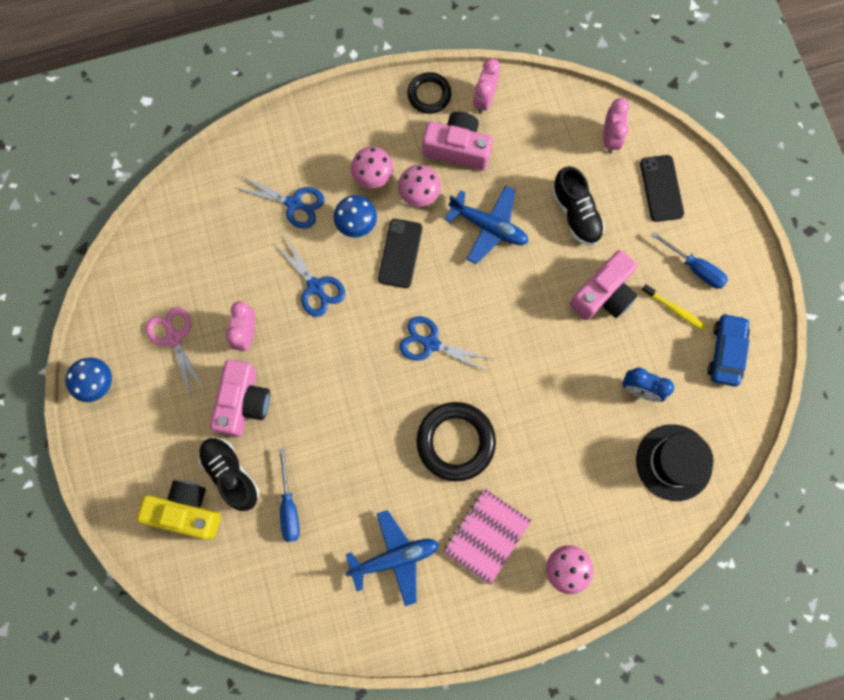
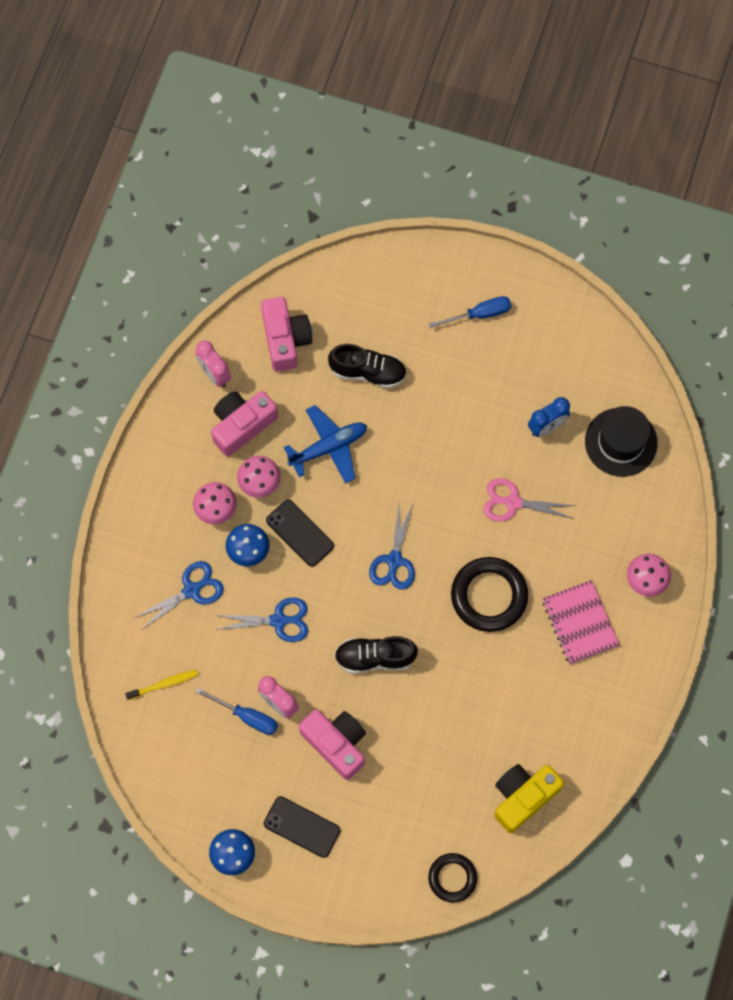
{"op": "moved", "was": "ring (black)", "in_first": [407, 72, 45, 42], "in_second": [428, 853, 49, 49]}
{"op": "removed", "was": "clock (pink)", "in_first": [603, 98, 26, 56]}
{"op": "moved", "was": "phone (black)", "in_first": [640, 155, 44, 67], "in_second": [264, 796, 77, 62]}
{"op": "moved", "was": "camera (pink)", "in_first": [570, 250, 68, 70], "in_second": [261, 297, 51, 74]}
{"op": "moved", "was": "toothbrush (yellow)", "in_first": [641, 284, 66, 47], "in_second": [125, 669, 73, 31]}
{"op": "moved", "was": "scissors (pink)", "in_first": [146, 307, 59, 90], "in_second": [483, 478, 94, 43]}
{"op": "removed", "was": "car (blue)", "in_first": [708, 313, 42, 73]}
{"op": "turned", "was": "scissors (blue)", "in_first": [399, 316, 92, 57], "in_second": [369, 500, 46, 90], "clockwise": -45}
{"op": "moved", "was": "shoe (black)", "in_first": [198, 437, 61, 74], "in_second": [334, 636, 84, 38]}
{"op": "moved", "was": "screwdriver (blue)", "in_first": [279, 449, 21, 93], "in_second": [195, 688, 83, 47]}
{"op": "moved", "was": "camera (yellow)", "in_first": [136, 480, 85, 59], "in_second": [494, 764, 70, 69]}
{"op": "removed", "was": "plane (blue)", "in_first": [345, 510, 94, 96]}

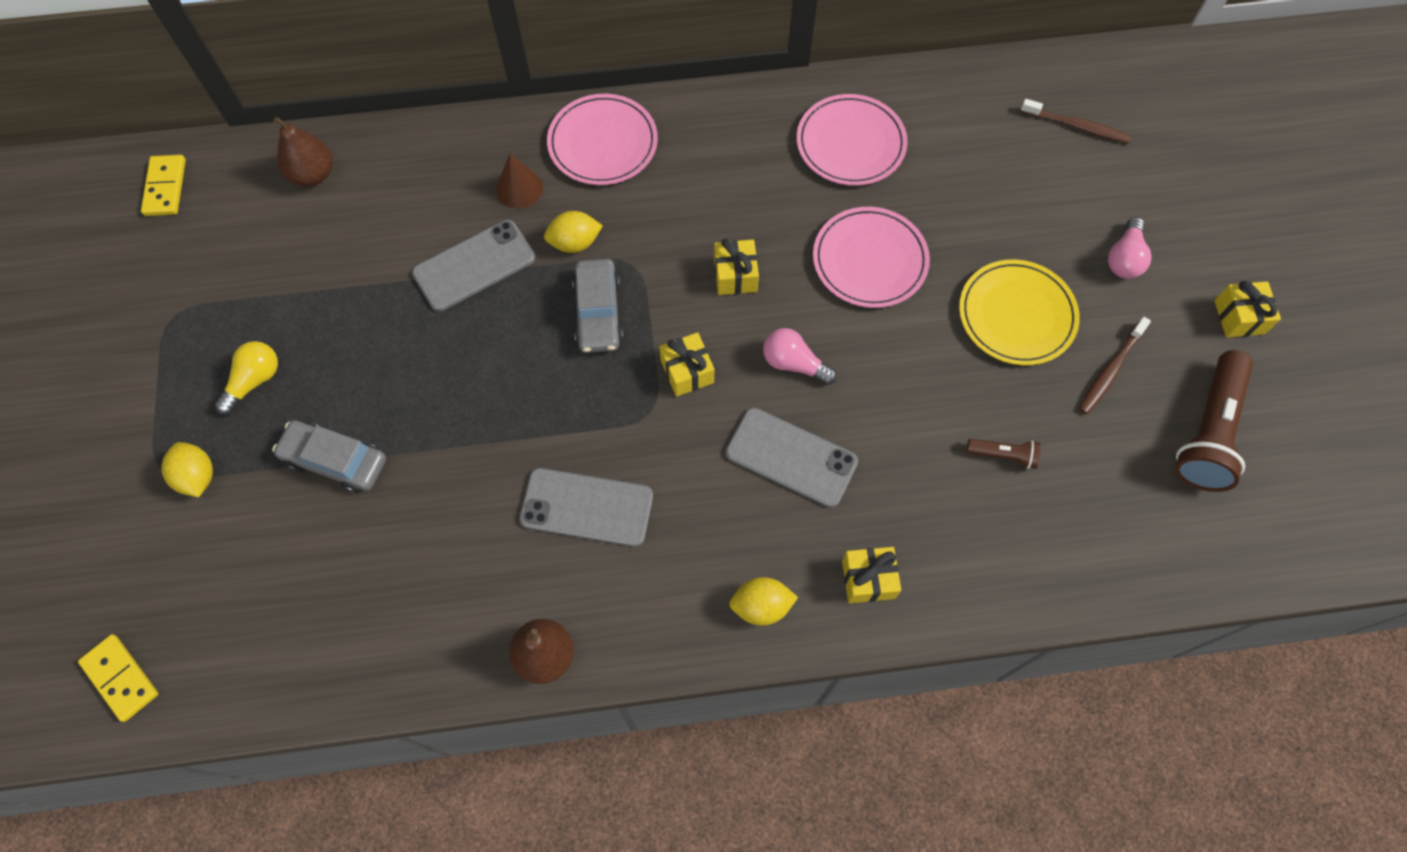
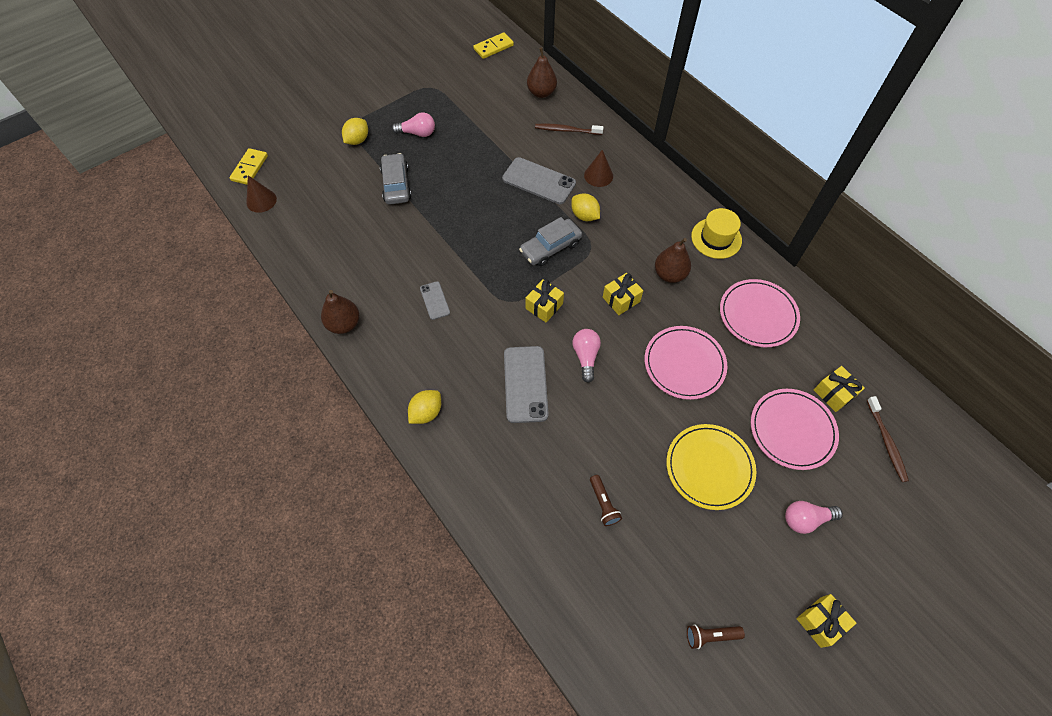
{"op": "moved", "was": "plate (pink)", "in_first": [547, 94, 111, 91], "in_second": [751, 389, 88, 81]}
{"op": "moved", "was": "toothbrush (brown)", "in_first": [1079, 317, 72, 97], "in_second": [535, 124, 68, 11]}
{"op": "recoloured", "was": "light bulb (yellow)", "now": "light bulb (pink)", "in_first": [215, 341, 63, 74], "in_second": [392, 112, 43, 25]}
{"op": "resized", "was": "flashlight (brown)", "in_first": [1175, 350, 78, 142], "in_second": [687, 624, 58, 25], "ratio": 0.47}
{"op": "resized", "was": "phone (grey)", "in_first": [519, 468, 134, 79], "in_second": [420, 281, 30, 39], "ratio": 0.54}
{"op": "moved", "was": "gift (yellow)", "in_first": [842, 547, 59, 56], "in_second": [814, 366, 51, 46]}
{"op": "turned", "was": "lemon (yellow)", "in_first": [729, 577, 69, 49], "in_second": [408, 390, 33, 34], "clockwise": 75}
{"op": "added", "now": "cone (brown)", "in_second": [246, 176, 31, 37]}
{"op": "added", "now": "hat (yellow)", "in_second": [691, 208, 51, 51]}
{"op": "added", "now": "pear (brown)", "in_second": [655, 238, 36, 45]}

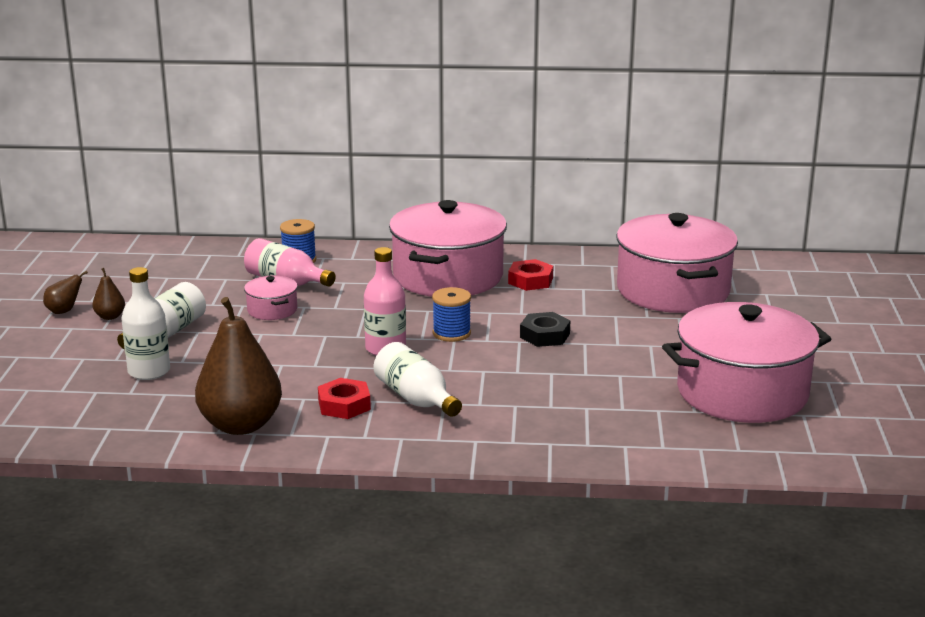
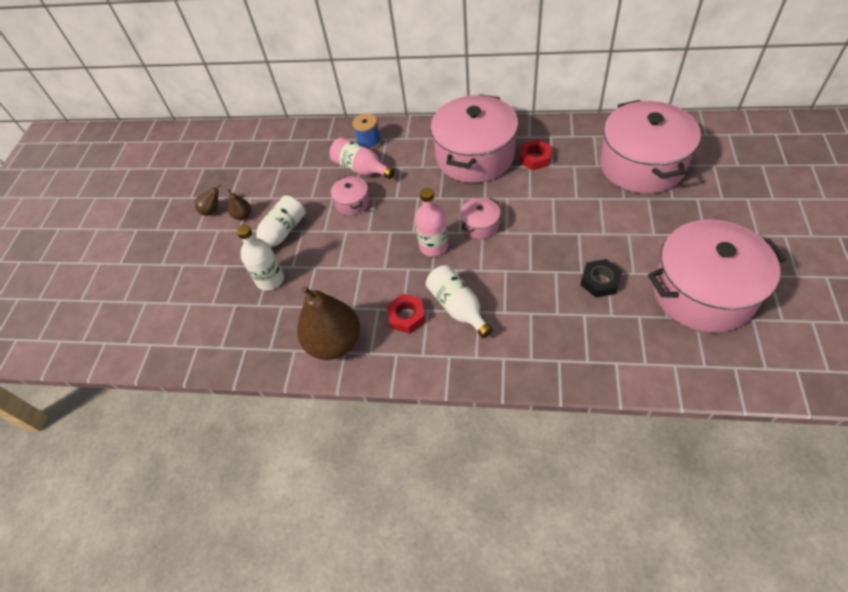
{"op": "replaced", "was": "spool (blue)", "now": "pot (pink)", "in_first": [432, 287, 39, 55], "in_second": [460, 198, 41, 41]}
{"op": "moved", "was": "nut (black)", "in_first": [520, 312, 51, 35], "in_second": [580, 259, 42, 39]}

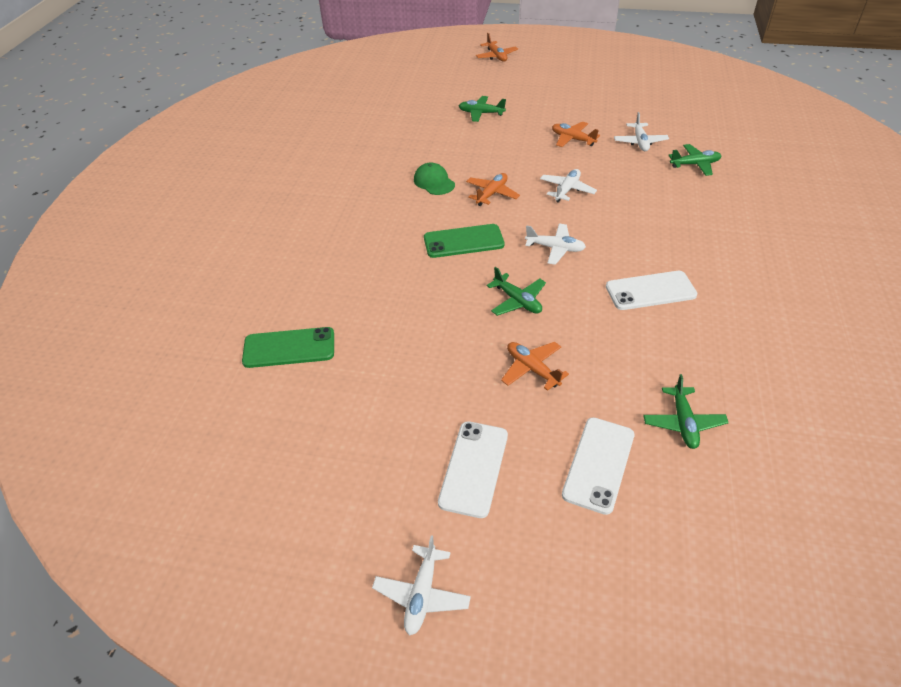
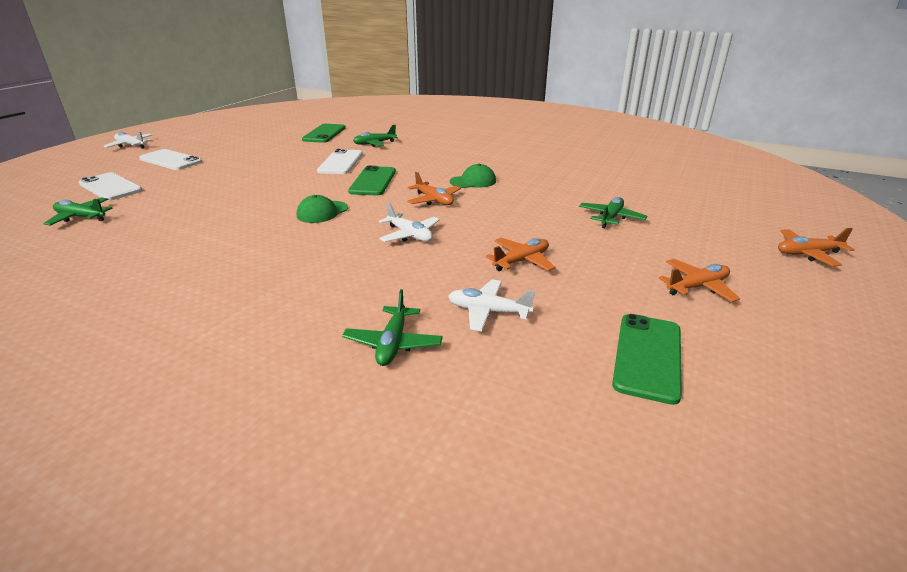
{"op": "replaced", "was": "plane (white)", "now": "cap (green)", "in_first": [525, 223, 61, 42], "in_second": [297, 195, 51, 28]}
{"op": "moved", "was": "plane (green)", "in_first": [487, 267, 59, 49], "in_second": [353, 125, 45, 22]}
{"op": "moved", "was": "phone (white)", "in_first": [606, 271, 91, 39], "in_second": [317, 149, 46, 25]}
{"op": "moved", "was": "plane (orange)", "in_first": [501, 342, 68, 49], "in_second": [659, 259, 81, 43]}
{"op": "added", "now": "phone (green)", "in_second": [612, 314, 70, 91]}

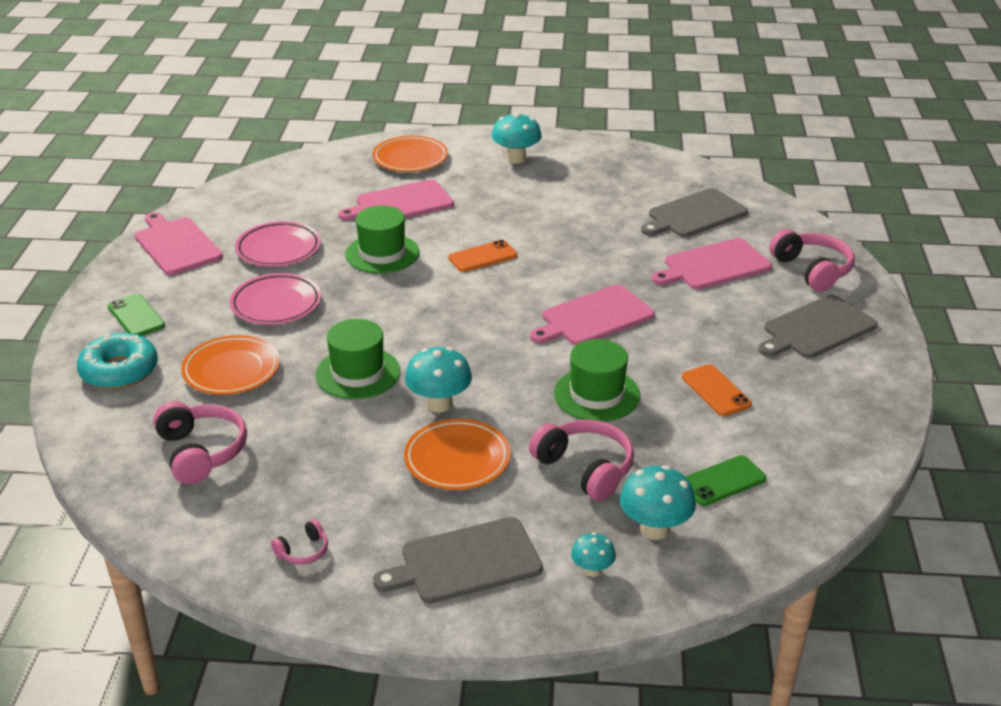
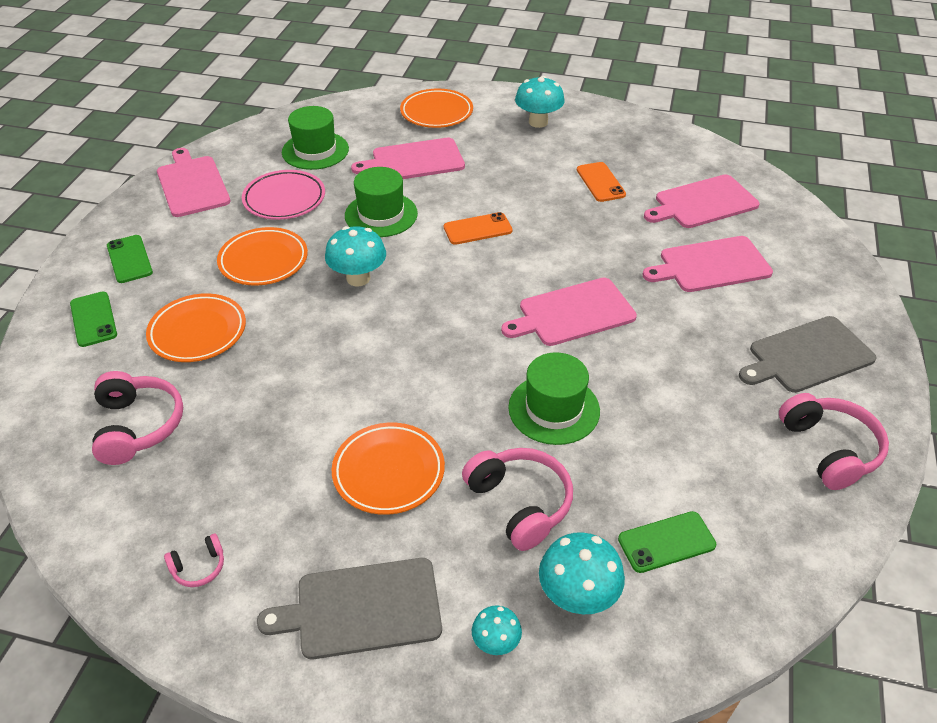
{"op": "recoloured", "was": "cutting board (grey)", "now": "cutting board (pink)", "in_first": [641, 188, 107, 49], "in_second": [644, 174, 116, 54]}
{"op": "moved", "was": "headphones (pink)", "in_first": [769, 229, 86, 63], "in_second": [779, 393, 110, 97]}
{"op": "recoloured", "was": "plate (pink)", "now": "plate (orange)", "in_first": [230, 273, 91, 52], "in_second": [217, 227, 91, 59]}
{"op": "moved", "was": "hat (green)", "in_first": [315, 319, 85, 80], "in_second": [282, 106, 67, 64]}
{"op": "replaced", "was": "donut (turquoise)", "now": "phone (green)", "in_first": [77, 333, 81, 56], "in_second": [70, 292, 47, 55]}
{"op": "moved", "was": "mushroom (turquoise)", "in_first": [405, 347, 67, 66], "in_second": [325, 226, 61, 60]}
{"op": "moved", "was": "phone (orange)", "in_first": [682, 364, 70, 52], "in_second": [577, 162, 49, 40]}

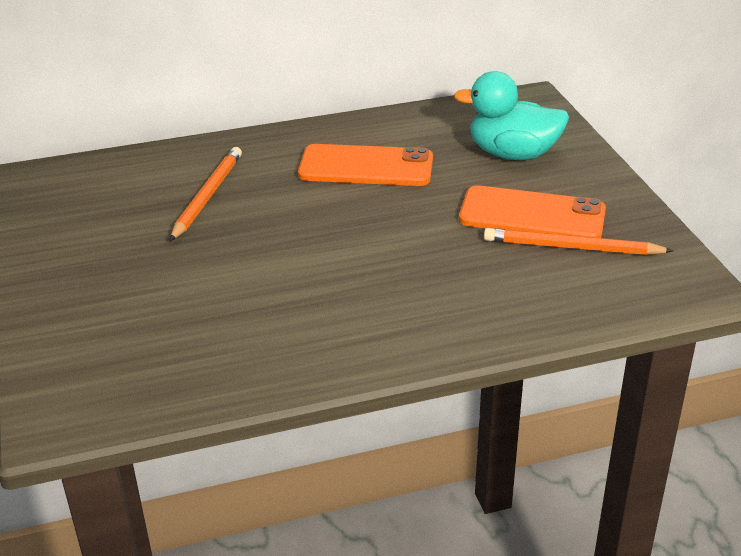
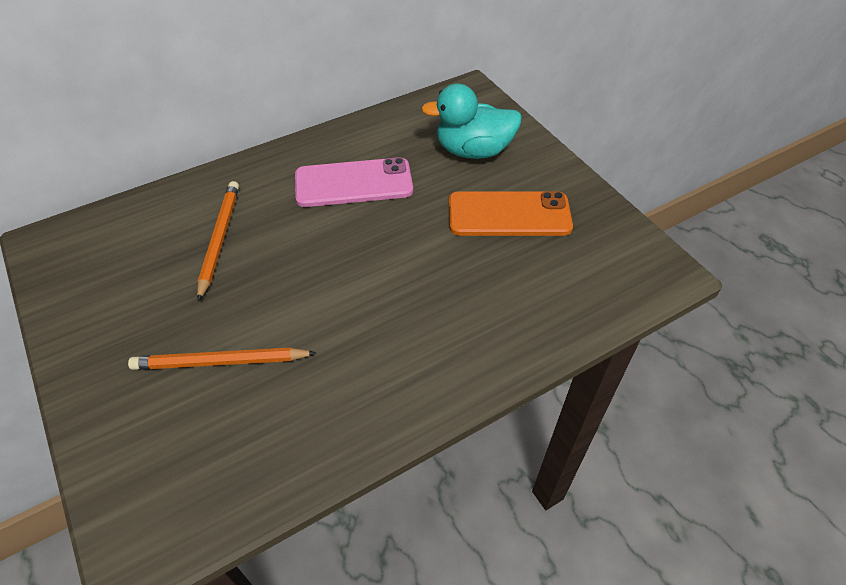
{"op": "recoloured", "was": "phone (orange)", "now": "phone (pink)", "in_first": [298, 144, 135, 42], "in_second": [295, 157, 118, 50]}
{"op": "moved", "was": "pencil (orange)", "in_first": [484, 228, 189, 27], "in_second": [128, 347, 189, 23]}

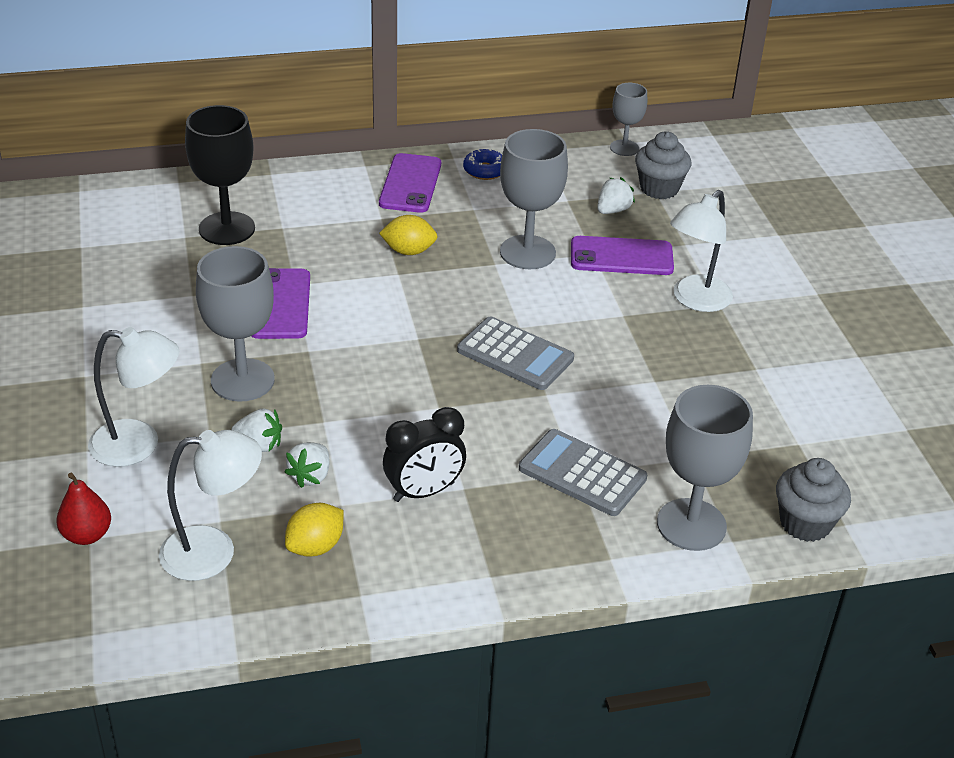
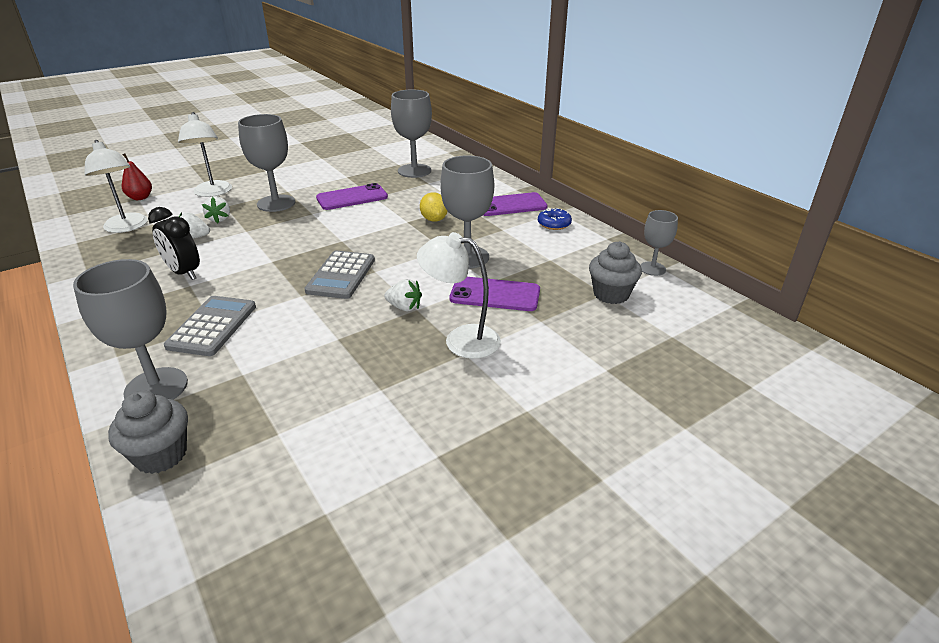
{"op": "recoloured", "was": "goblet (black)", "now": "goblet (grey)", "in_first": [185, 105, 70, 140], "in_second": [391, 89, 41, 89]}
{"op": "moved", "was": "strawberry (white)", "in_first": [597, 177, 38, 37], "in_second": [384, 279, 38, 32]}
{"op": "turned", "was": "phone (purple)", "in_first": [571, 236, 103, 39], "in_second": [450, 277, 90, 34], "clockwise": -60}
{"op": "removed", "was": "lemon (yellow)", "in_first": [285, 503, 59, 54]}

